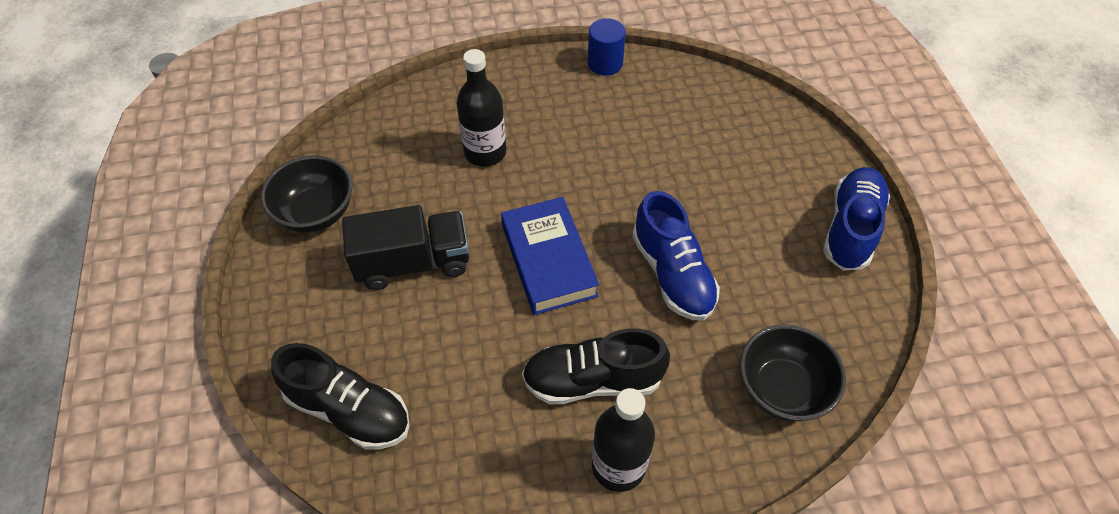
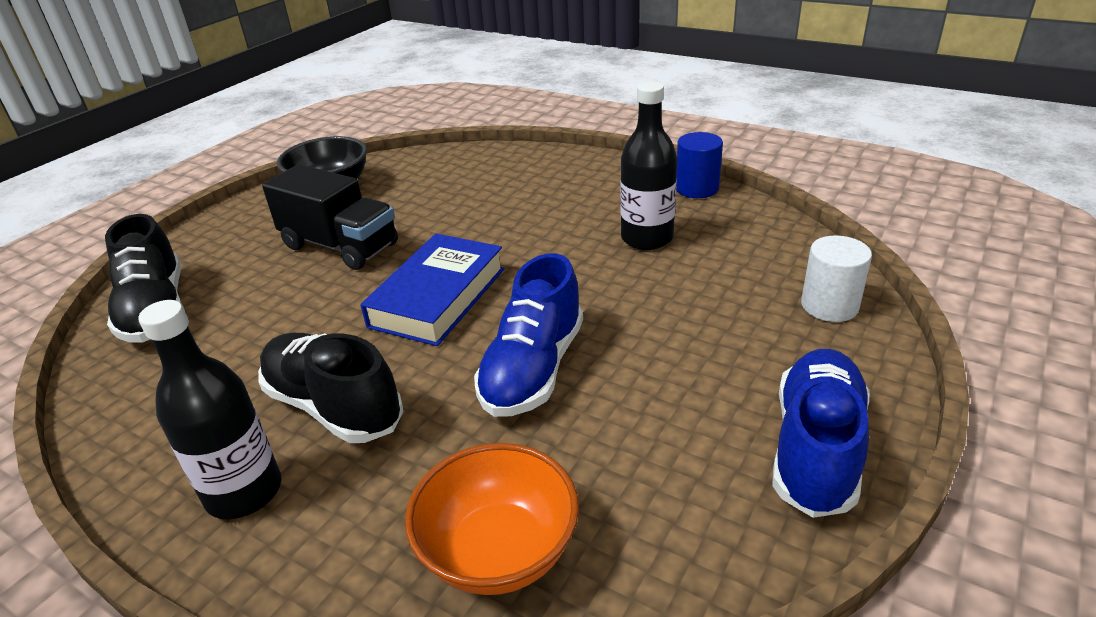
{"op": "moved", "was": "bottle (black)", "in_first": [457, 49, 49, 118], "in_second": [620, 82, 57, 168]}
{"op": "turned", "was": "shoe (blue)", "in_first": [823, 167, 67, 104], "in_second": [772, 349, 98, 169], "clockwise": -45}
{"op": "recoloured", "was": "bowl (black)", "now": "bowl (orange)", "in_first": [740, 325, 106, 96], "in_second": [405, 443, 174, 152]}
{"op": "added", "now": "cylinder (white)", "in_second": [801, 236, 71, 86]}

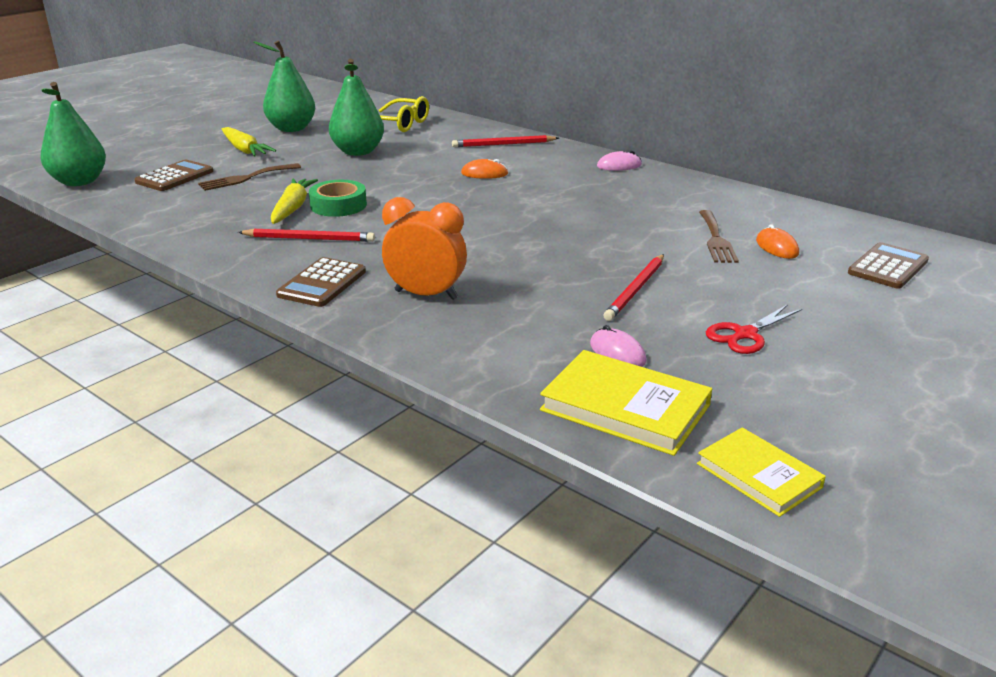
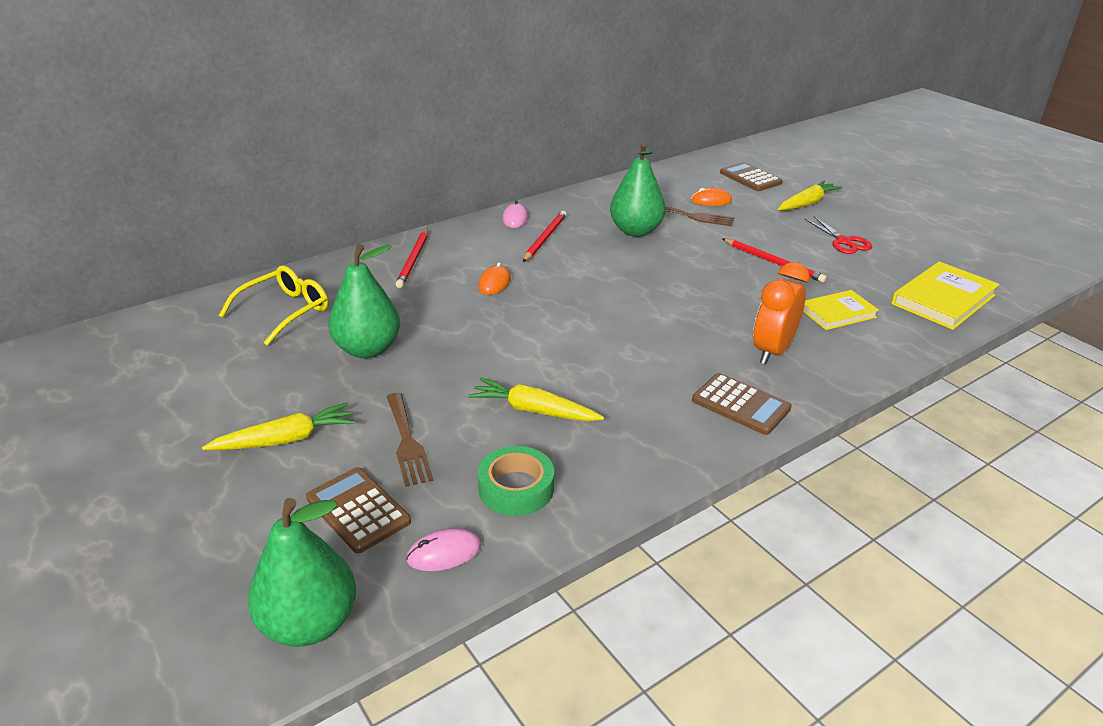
{"op": "moved", "was": "pear (green)", "in_first": [253, 40, 62, 92], "in_second": [610, 142, 55, 95]}
{"op": "moved", "was": "tape (green)", "in_first": [309, 180, 58, 37], "in_second": [478, 446, 76, 70]}
{"op": "moved", "was": "pencil (red)", "in_first": [238, 229, 137, 13], "in_second": [523, 211, 44, 51]}
{"op": "moved", "was": "mouse (pink)", "in_first": [590, 325, 57, 42], "in_second": [406, 528, 75, 43]}
{"op": "moved", "was": "book (yellow)", "in_first": [697, 427, 129, 90], "in_second": [803, 290, 76, 40]}
{"op": "added", "now": "carrot (yellow)", "in_second": [778, 181, 64, 30]}

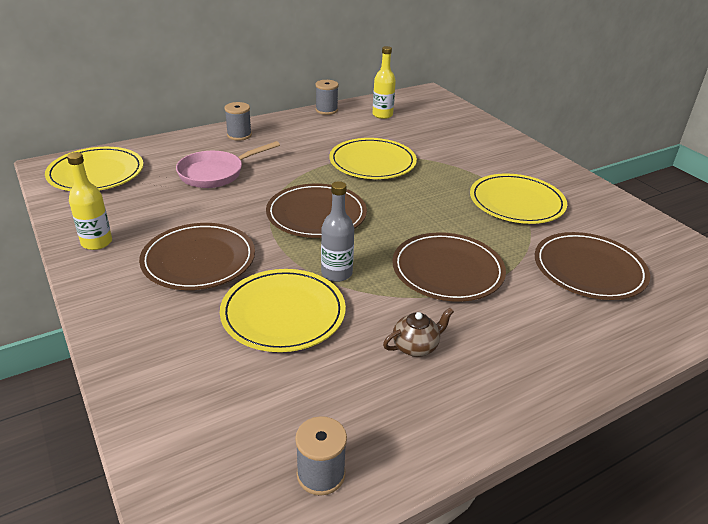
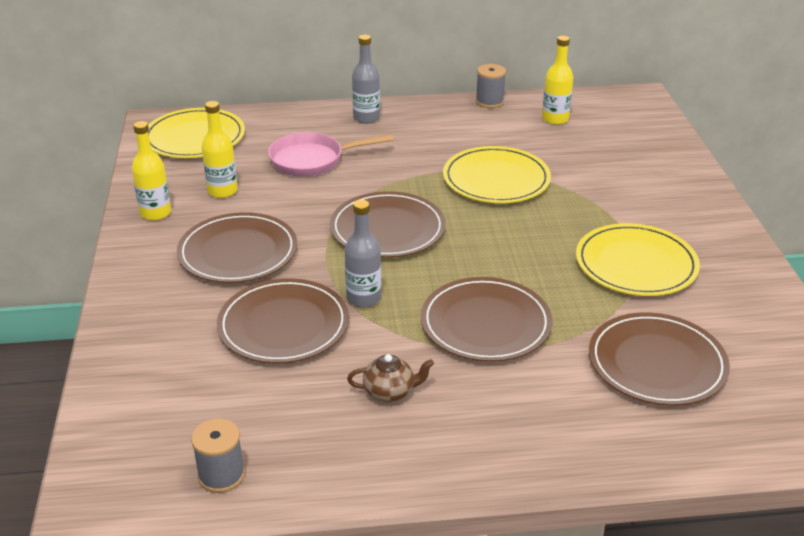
{"op": "replaced", "was": "spool (grey)", "now": "bottle (grey)", "in_first": [224, 102, 28, 39], "in_second": [352, 35, 28, 89]}
{"op": "recoloured", "was": "plate (yellow)", "now": "plate (brown)", "in_first": [220, 269, 126, 83], "in_second": [217, 278, 132, 86]}
{"op": "added", "now": "bottle (yellow)", "in_second": [201, 101, 37, 97]}

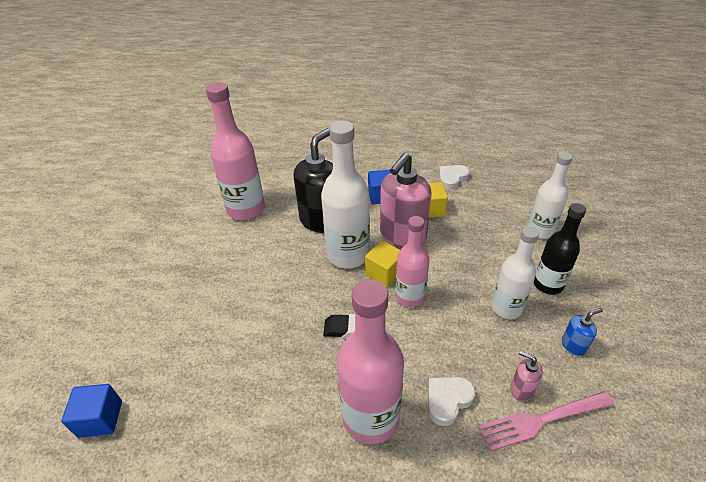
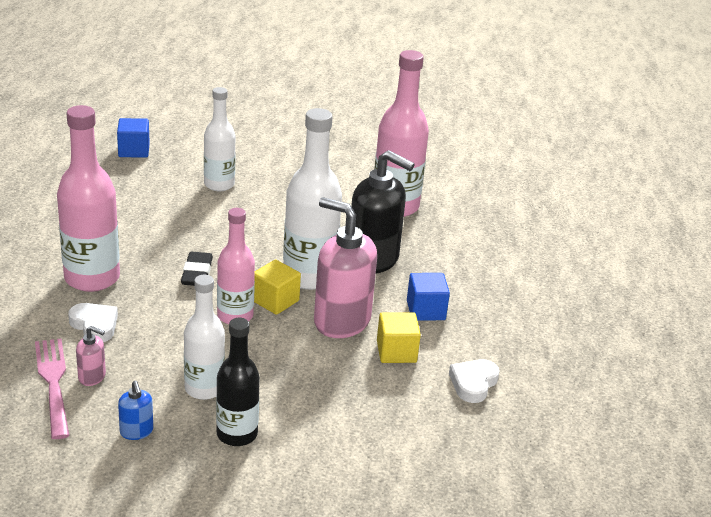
{"op": "moved", "was": "bottle (white)", "in_first": [527, 152, 46, 87], "in_second": [204, 87, 31, 104]}
{"op": "turned", "was": "heart (white)", "in_first": [439, 165, 31, 25], "in_second": [449, 359, 51, 44], "clockwise": -105}
{"op": "turned", "was": "soap dispenser (pink)", "in_first": [510, 351, 33, 50], "in_second": [76, 326, 30, 60], "clockwise": 75}

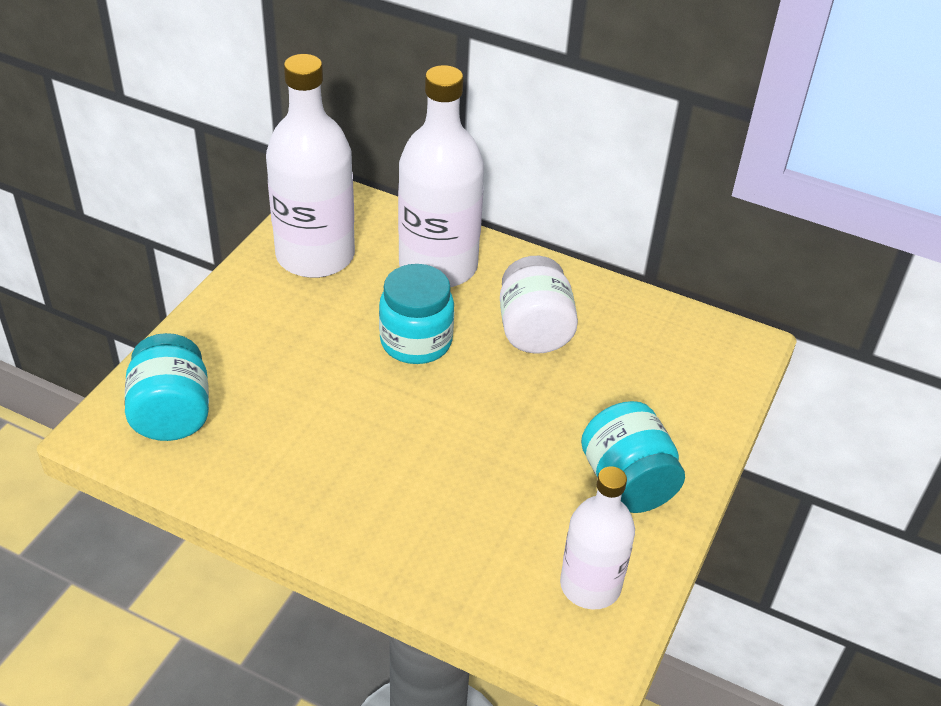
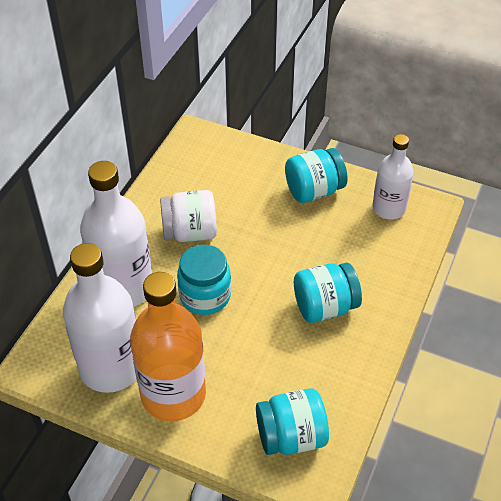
{"op": "added", "now": "jar (turquoise)", "in_second": [294, 263, 68, 60]}
{"op": "added", "now": "bottle (orange)", "in_second": [130, 272, 76, 149]}

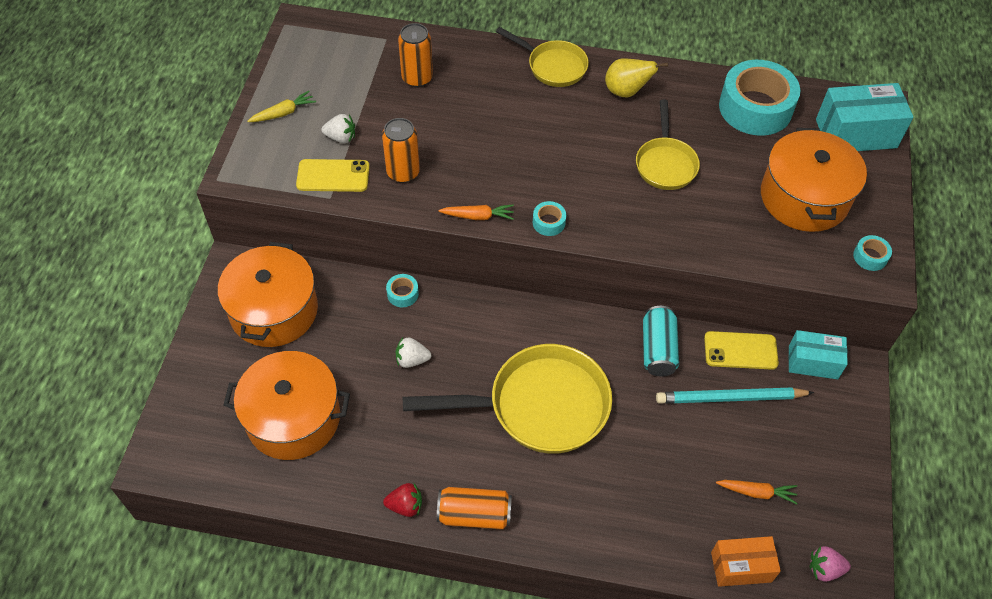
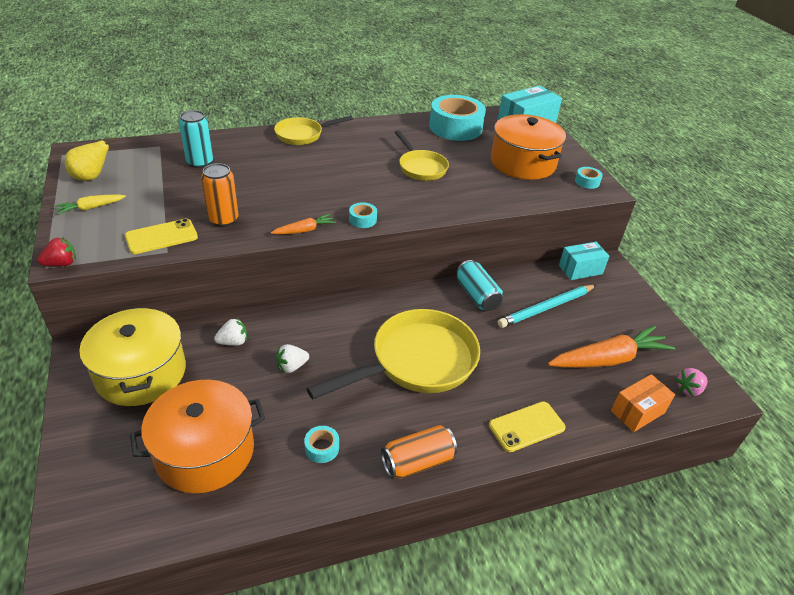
{"op": "recoloured", "was": "can (orange)", "now": "can (turquoise)", "in_first": [398, 23, 35, 64], "in_second": [179, 110, 34, 58]}
{"op": "turned", "was": "pan (yellow)", "in_first": [496, 27, 93, 60], "in_second": [274, 116, 79, 29], "clockwise": 150}
{"op": "moved", "was": "pear (yellow)", "in_first": [605, 58, 63, 39], "in_second": [65, 138, 51, 43]}
{"op": "turned", "was": "carrot (yellow)", "in_first": [247, 91, 69, 31], "in_second": [55, 194, 71, 21], "clockwise": -150}
{"op": "moved", "was": "strawberry (white)", "in_first": [322, 114, 33, 29], "in_second": [214, 318, 33, 28]}
{"op": "recoloured", "was": "pot (orange)", "now": "pot (yellow)", "in_first": [218, 242, 100, 105], "in_second": [79, 307, 107, 99]}
{"op": "moved", "was": "tape (turquoise)", "in_first": [386, 274, 33, 33], "in_second": [304, 426, 35, 37]}
{"op": "moved", "was": "phone (yellow)", "in_first": [704, 331, 75, 39], "in_second": [489, 401, 77, 51]}
{"op": "resized", "was": "carrot (orange)", "in_first": [716, 480, 82, 24], "in_second": [548, 326, 127, 42], "ratio": 2.04}
{"op": "moved", "was": "strawberry (red)", "in_first": [383, 483, 39, 34], "in_second": [38, 237, 38, 29]}

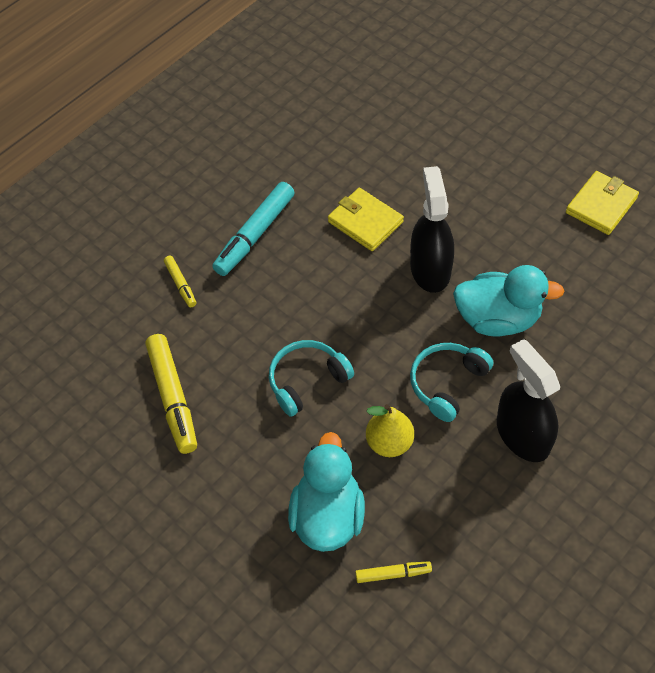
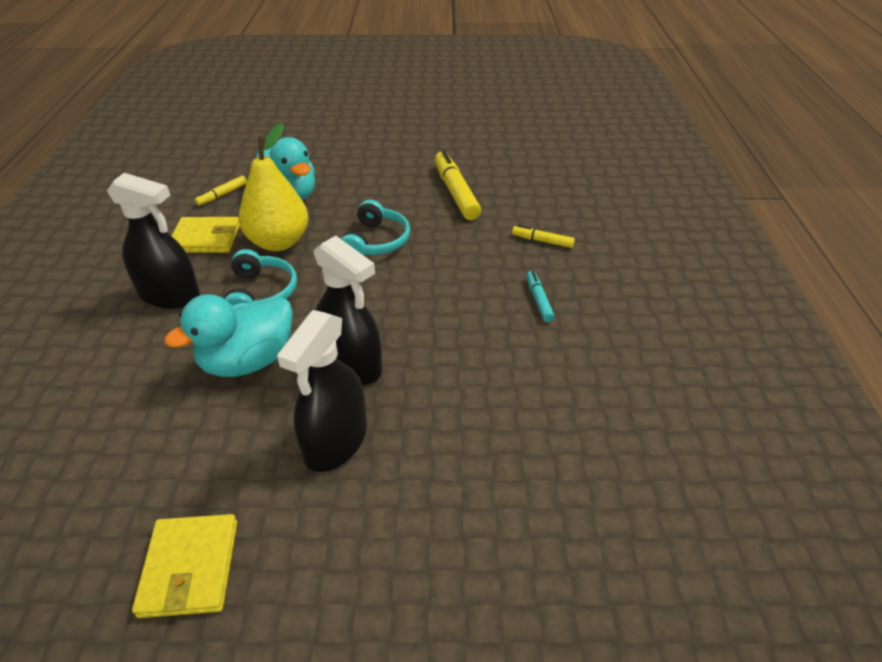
{"op": "resized", "was": "marker (turquoise)", "in_first": [212, 182, 83, 94], "in_second": [526, 271, 29, 51], "ratio": 0.51}
{"op": "moved", "was": "wallet (yellow)", "in_first": [328, 188, 76, 63], "in_second": [172, 217, 68, 36]}
{"op": "turned", "was": "marker (yellow)", "in_first": [146, 334, 51, 120], "in_second": [434, 150, 47, 70], "clockwise": 45}
{"op": "resized", "was": "pear (yellow)", "in_first": [366, 404, 48, 53], "in_second": [239, 123, 70, 128], "ratio": 1.56}
{"op": "added", "now": "spray bottle (black)", "in_second": [277, 310, 90, 162]}

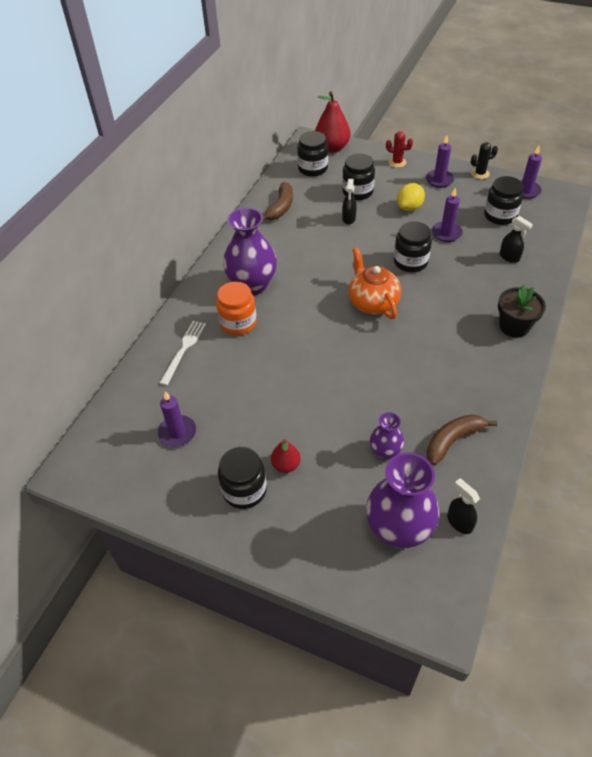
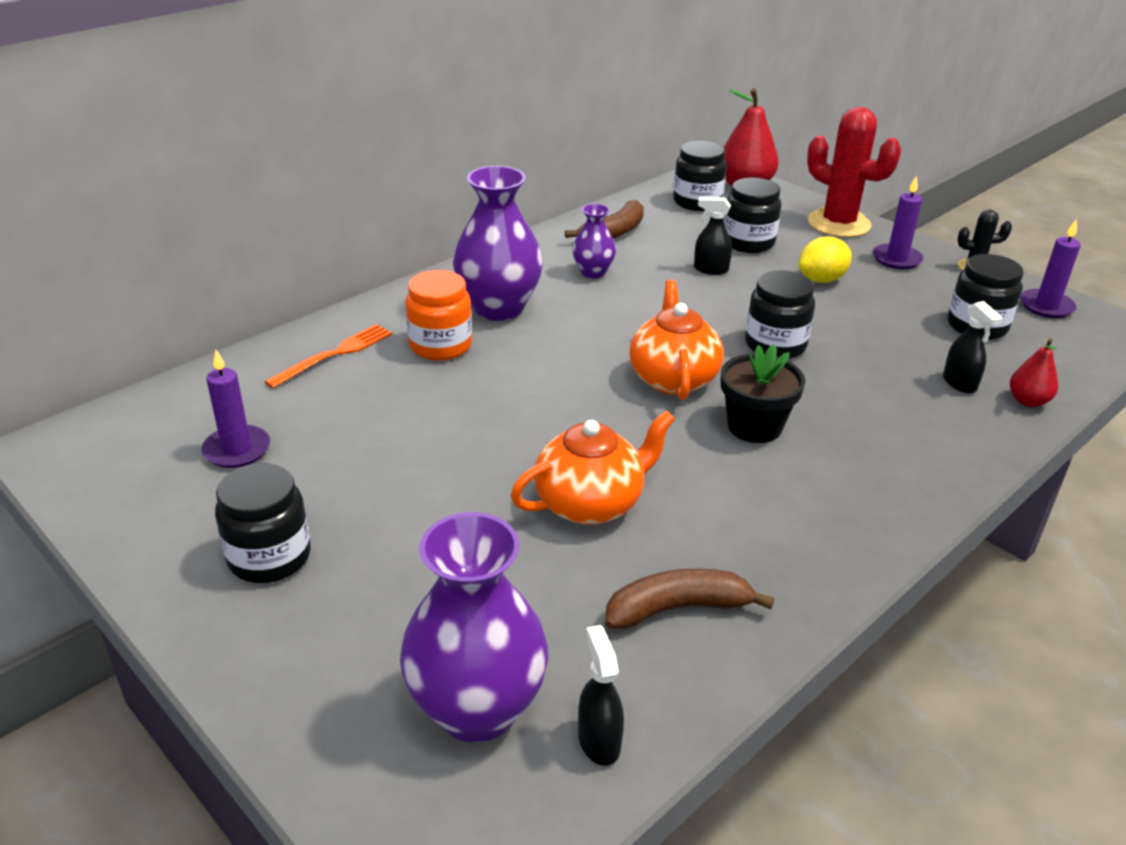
{"op": "resized", "was": "cactus (red)", "in_first": [386, 131, 27, 37], "in_second": [807, 107, 94, 130], "ratio": 2.05}
{"op": "turned", "was": "spray bottle (black)", "in_first": [342, 179, 15, 46], "in_second": [694, 197, 38, 78], "clockwise": 75}
{"op": "removed", "was": "candle (purple)", "in_first": [432, 188, 31, 54]}
{"op": "moved", "was": "flower pot (black)", "in_first": [498, 285, 48, 53], "in_second": [721, 344, 84, 99]}
{"op": "recoloured", "was": "fork (white)", "now": "fork (orange)", "in_first": [160, 321, 46, 65], "in_second": [265, 324, 127, 64]}
{"op": "moved", "was": "vase (purple)", "in_first": [370, 412, 34, 48], "in_second": [572, 204, 44, 75]}
{"op": "moved", "was": "pear (red)", "in_first": [271, 439, 29, 34], "in_second": [1010, 338, 48, 69]}
{"op": "added", "now": "teapot (orange)", "in_second": [511, 410, 164, 115]}

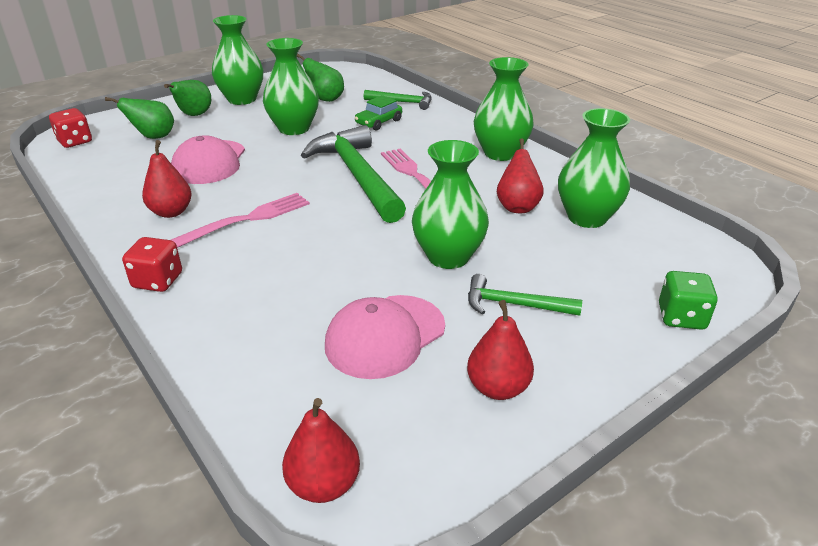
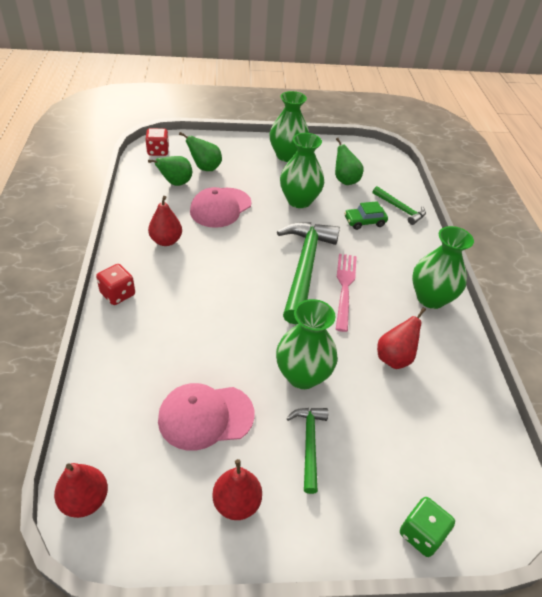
{"op": "moved", "was": "pear (green)", "in_first": [164, 80, 47, 36], "in_second": [148, 156, 44, 30]}
{"op": "removed", "was": "vase (green)", "in_first": [558, 108, 72, 120]}
{"op": "removed", "was": "fork (pink)", "in_first": [171, 193, 139, 55]}
{"op": "turned", "was": "hammer (green)", "in_first": [468, 274, 114, 42], "in_second": [287, 408, 41, 86], "clockwise": 45}

